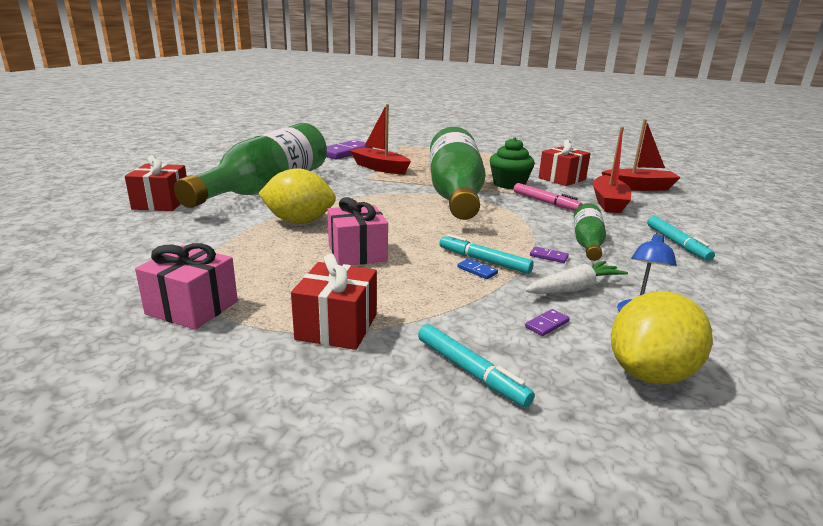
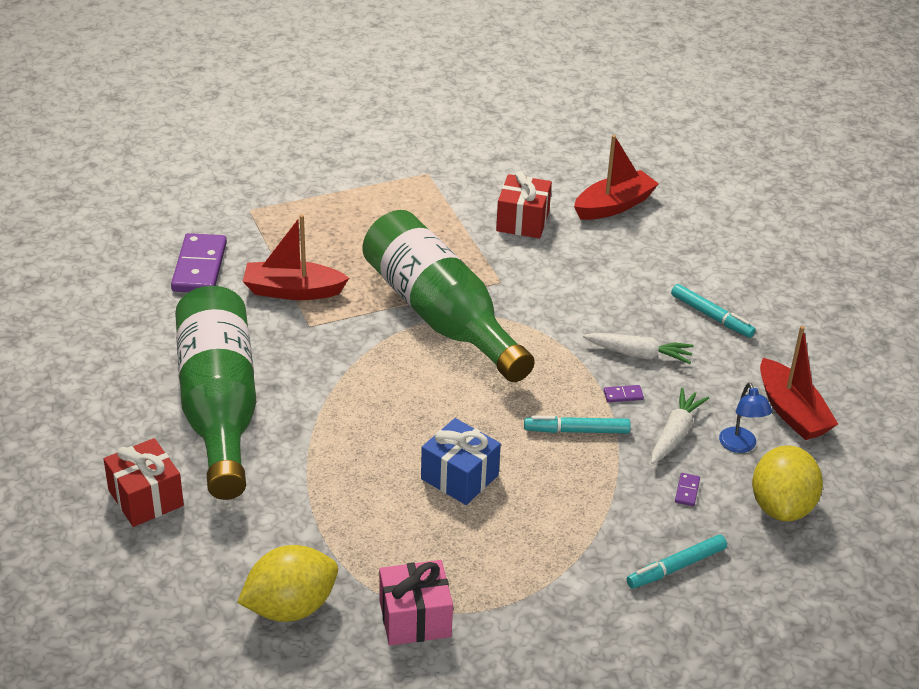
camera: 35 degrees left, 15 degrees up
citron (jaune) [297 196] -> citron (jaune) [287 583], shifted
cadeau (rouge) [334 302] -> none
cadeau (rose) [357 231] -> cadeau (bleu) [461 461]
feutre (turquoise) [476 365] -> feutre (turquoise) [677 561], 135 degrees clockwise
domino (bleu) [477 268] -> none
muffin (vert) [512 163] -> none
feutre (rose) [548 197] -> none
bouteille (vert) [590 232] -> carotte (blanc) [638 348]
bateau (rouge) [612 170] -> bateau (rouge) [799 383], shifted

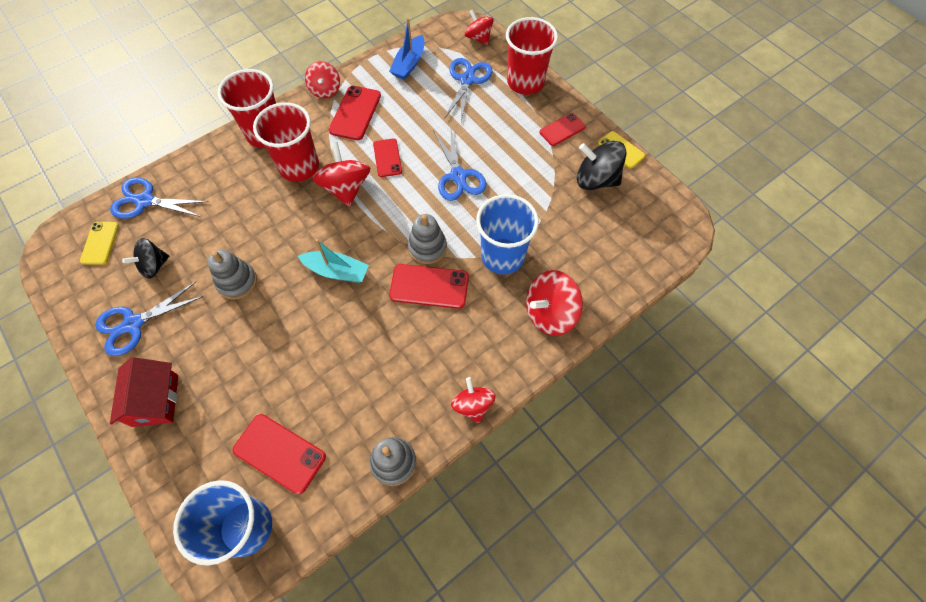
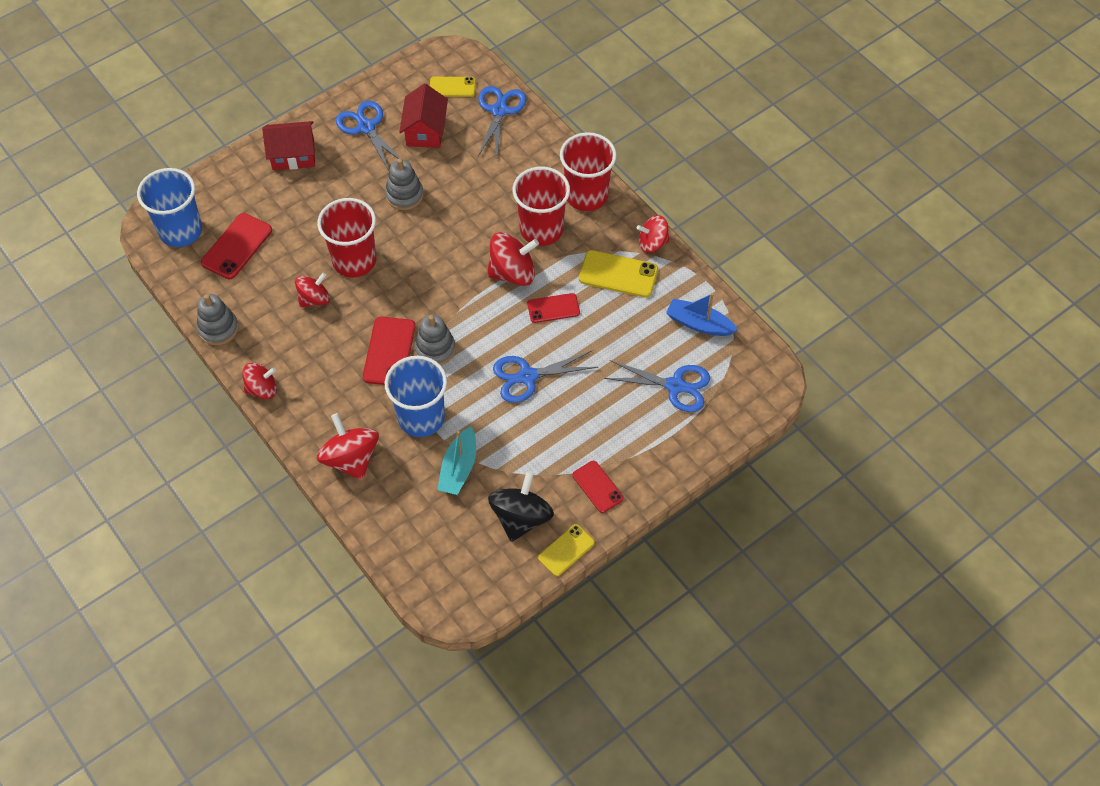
camera: 90 degrees right, 5 degrees down
toupie (noir) [145 258] -> maison (rouge) [423 116]
bateau (turquoise) [333 261] -> bateau (turquoise) [456 461], shifted
téléphone (rouge) [355 113] -> téléphone (jaune) [618 274]
toupie (rouge) [479 27] -> toupie (rouge) [312 290], shifted
gobelet (rouge) [532 56] -> gobelet (rouge) [346 237], shifted

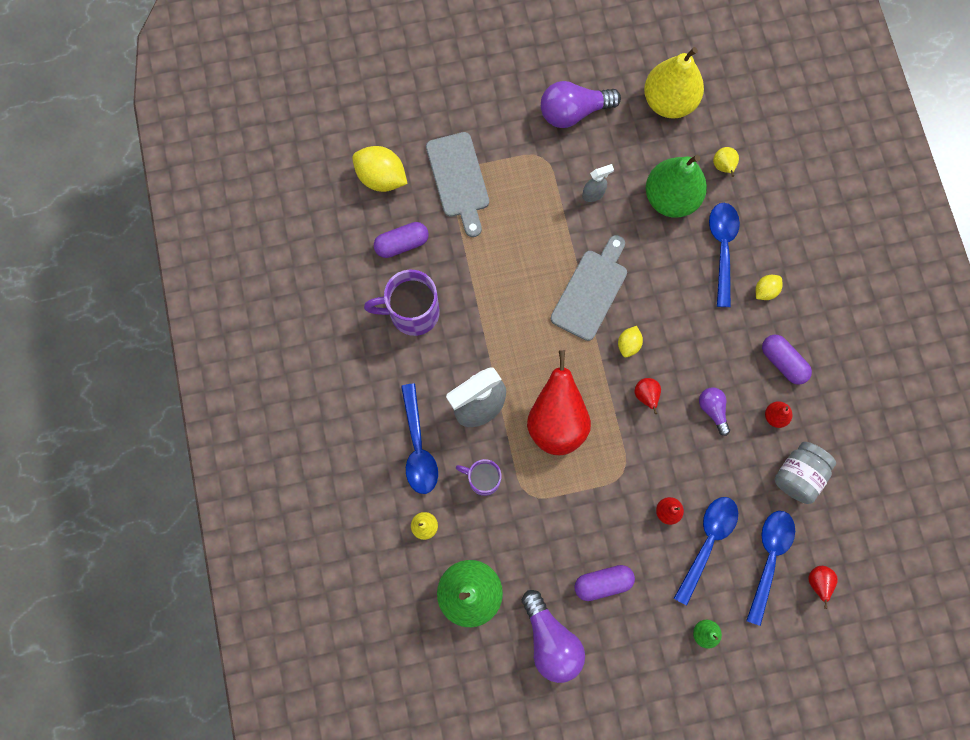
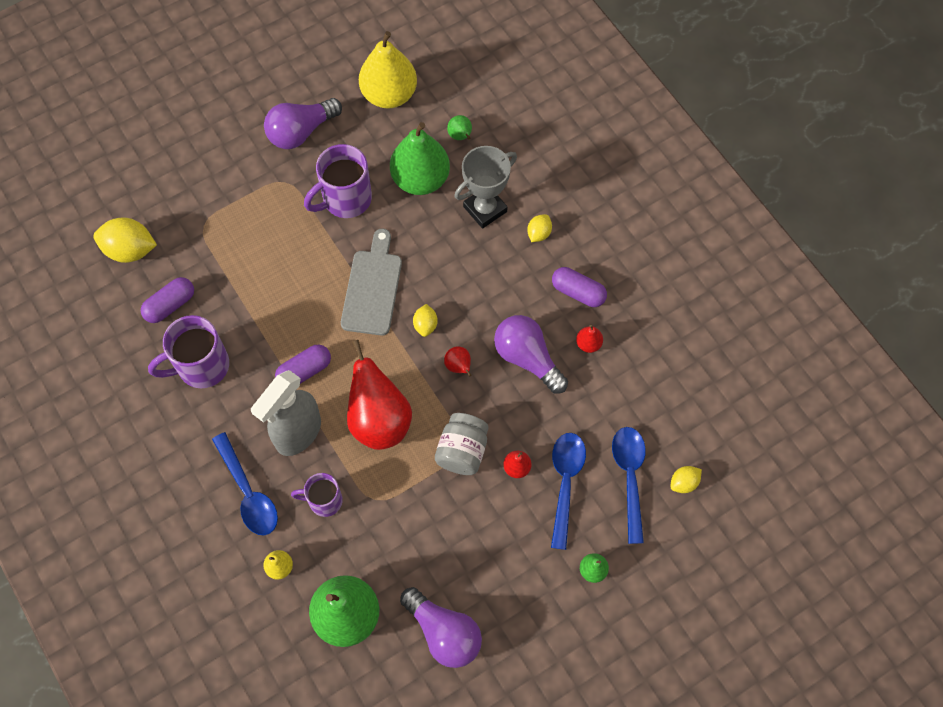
camera: 20 degrees left, 10 degrees down
planche à découper (gris) [457 184] -> none
gélule (violet) [604 583] -> gélule (violet) [303 364], shifted
vaporisateur (gris) [598 183] -> tasse (violet) [338 181]
ampoule (violet) [714 412] -> ampoule (violet) [531 354], x1.79
cuillère (bleu) [724 255] -> trophée (gris) [485 187]
poire (jaune) [726 162] -> poire (vert) [459 127]
bocal (gris) [805 473] -> bocal (gris) [462 444], shifted
poire (rouge) [823 587] -> citron (jaune) [686 479]

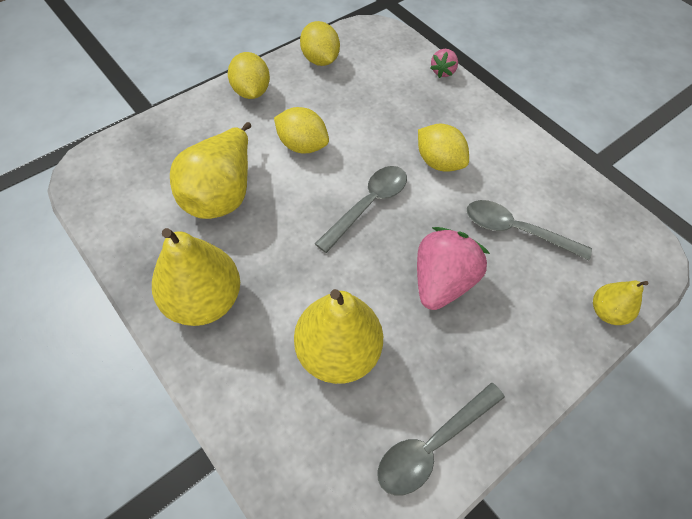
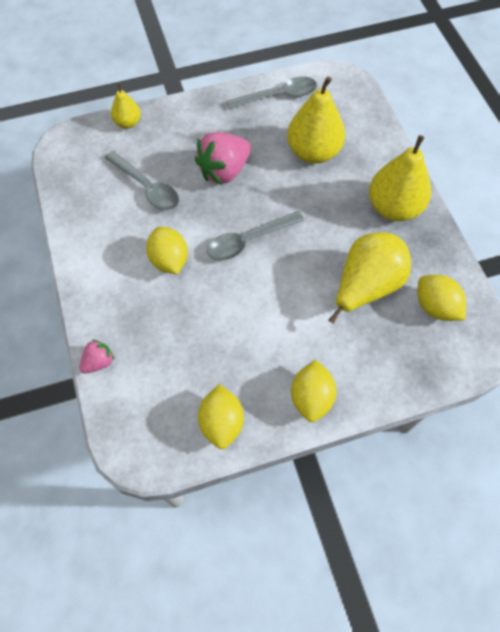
camera: 155 degrees left, 5 degrees up
citron (jaune) [301 130] -> citron (jaune) [442 298], shifted

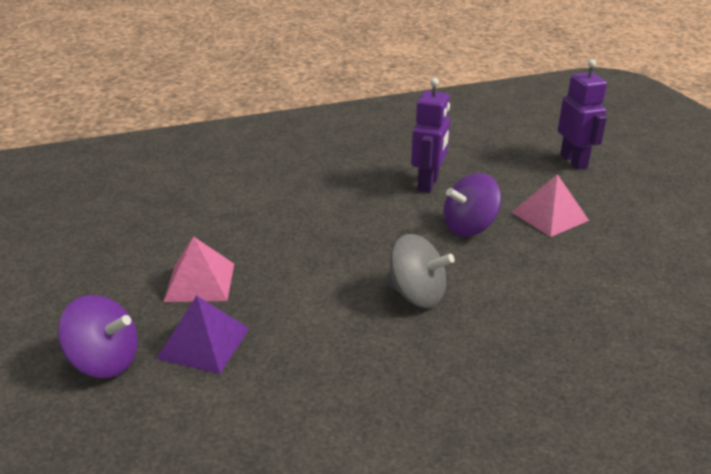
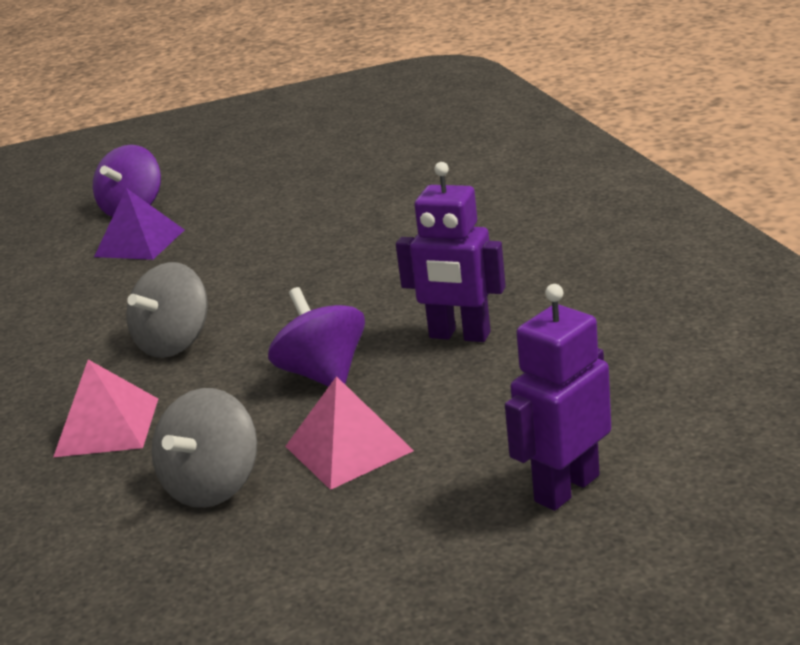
camera: 95 degrees right, 5 degrees down
pyramide (rose) [199 269] -> pyramide (rose) [105 408], shifted
robot (violet) [582 114] -> robot (violet) [558 397], 150 degrees clockwise
none -> toupie (gris) [204 448]

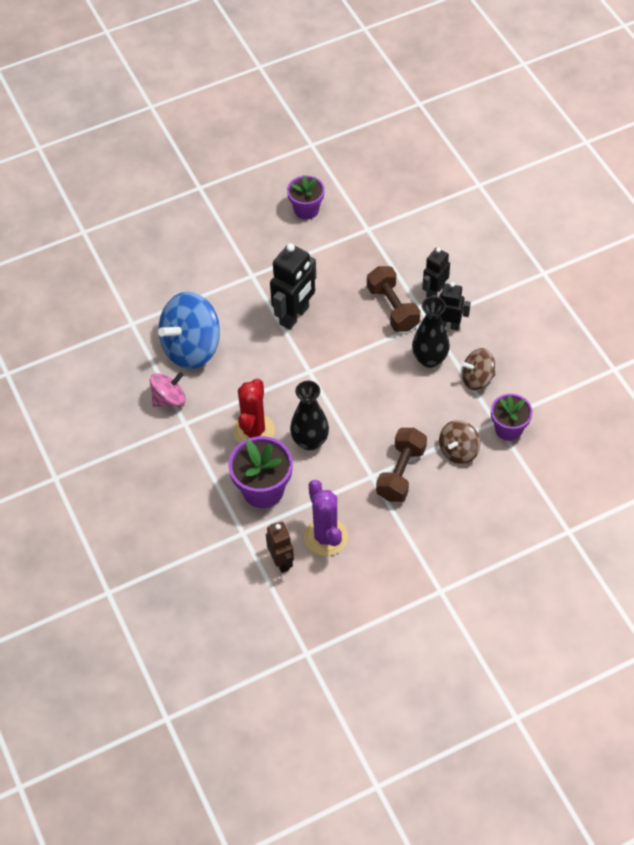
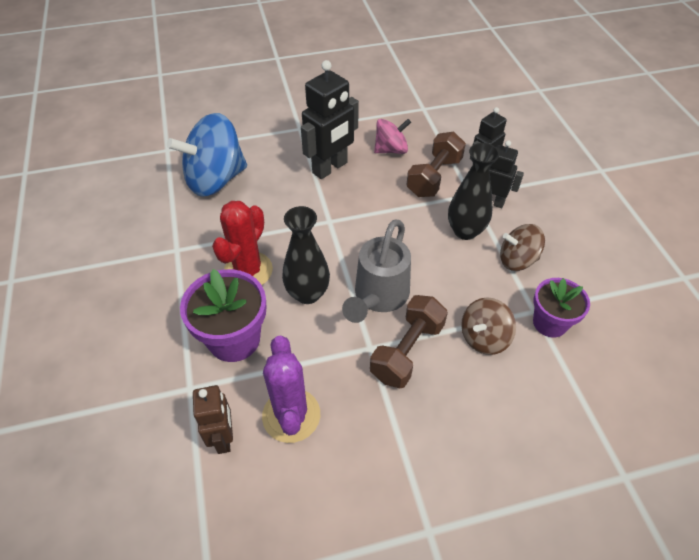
camera: 10 degrees right, 5 degrees down
toupie (rose) [168 389] -> toupie (rose) [392 136], shifted
pot de fleurs (violet) [306 197] -> none
haltère (marron) [393 299] -> haltère (marron) [436 164], 45 degrees clockwise
none -> arrosoir (gris) [376 271]

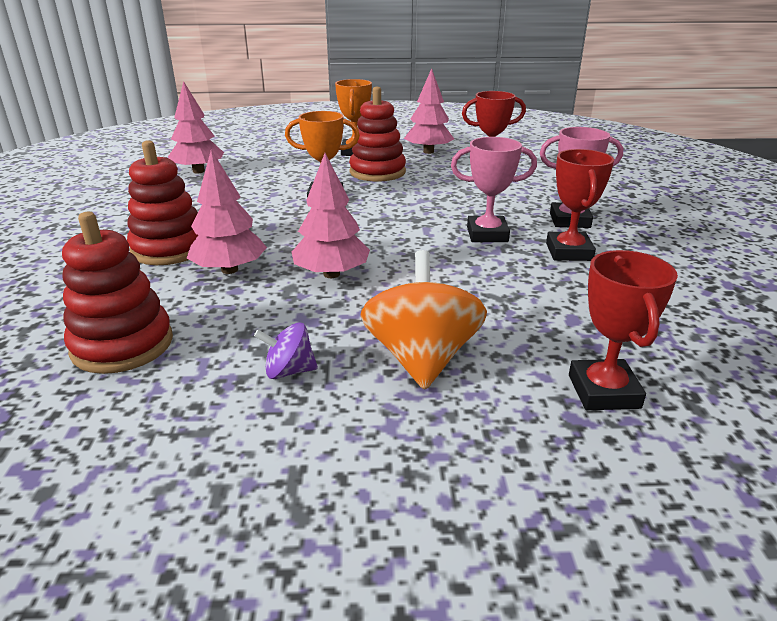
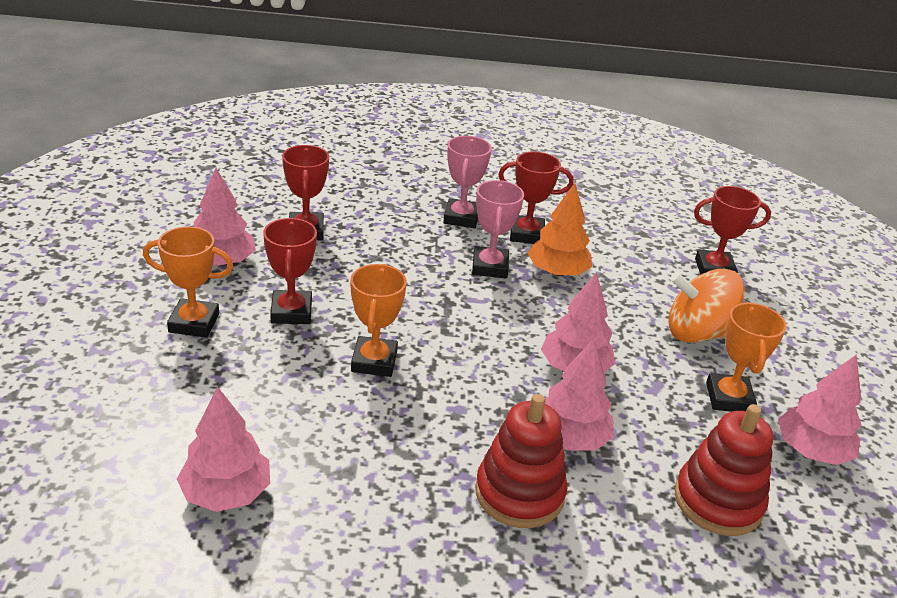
camera: 90 degrees left, 5 degrees up
toupie (violet) [286 350] -> trophée (orange) [746 357]
jouet à empiler (rouge) [377 134] -> trophée (rouge) [290 271]
none -> arbre (orange) [560 230]
none -> arbre (rose) [820 409]

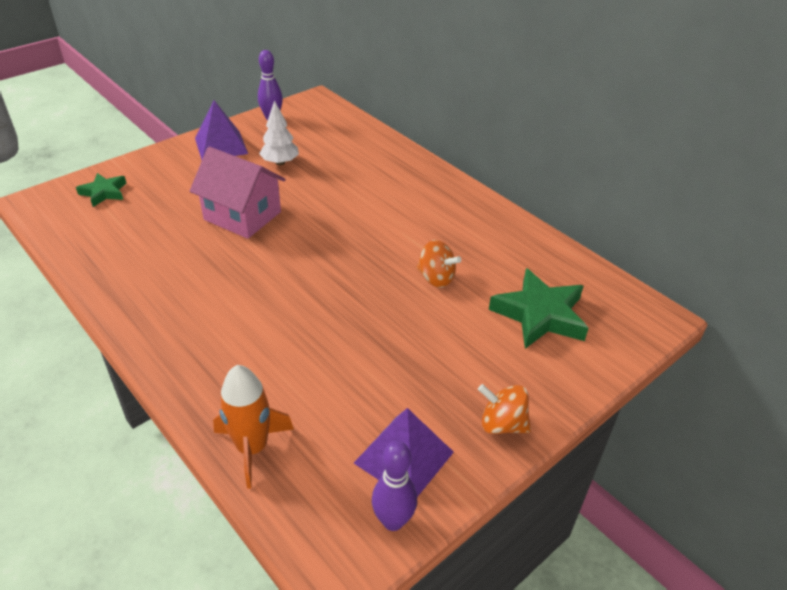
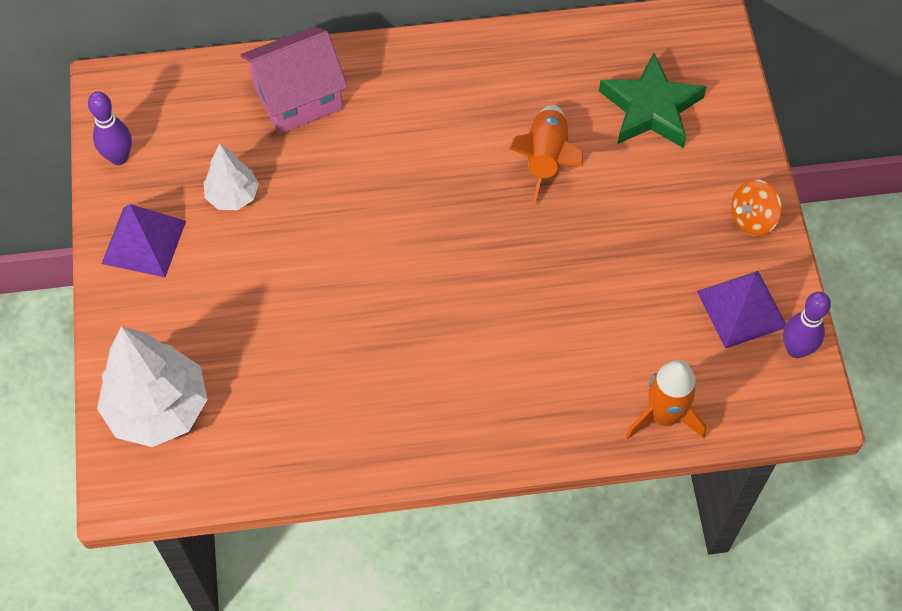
camera: 55 degrees left, 20 degrees up
étoile (vert) [101 190] -> arbre (blanc) [152 386]
maison (rose) [238 193] -> maison (rose) [294 80], shifted
toupie (orange) [439 264] -> fusée (orange) [546 155]

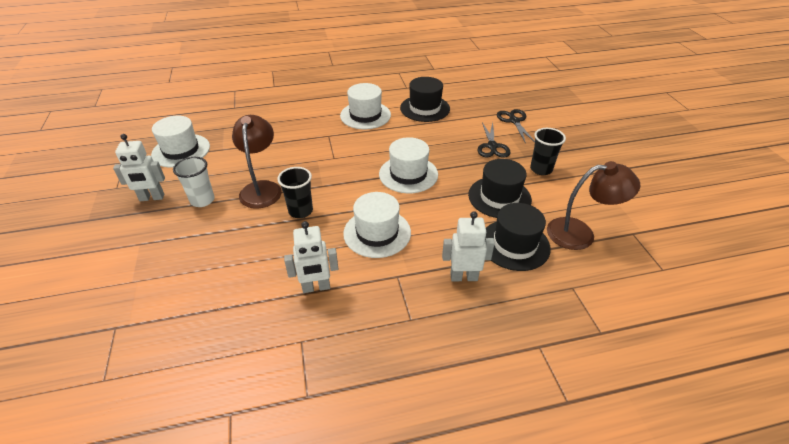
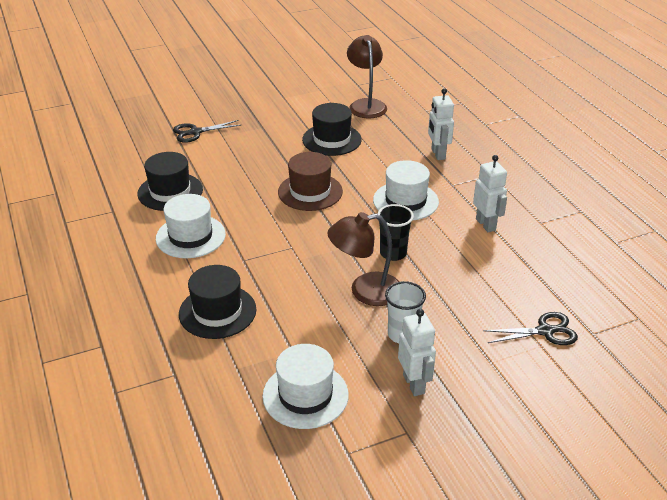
camera: 100 degrees left, 5 degrees down
chapeau (blanc) [408 165] -> chapeau (marron) [310 181]
ciseaux (noir) [493 140] -> ciseaux (noir) [530 328], shifted
chapeau (noir) [518 237] -> chapeau (noir) [217 302], shifted
gobelet (noir) [548 151] -> none

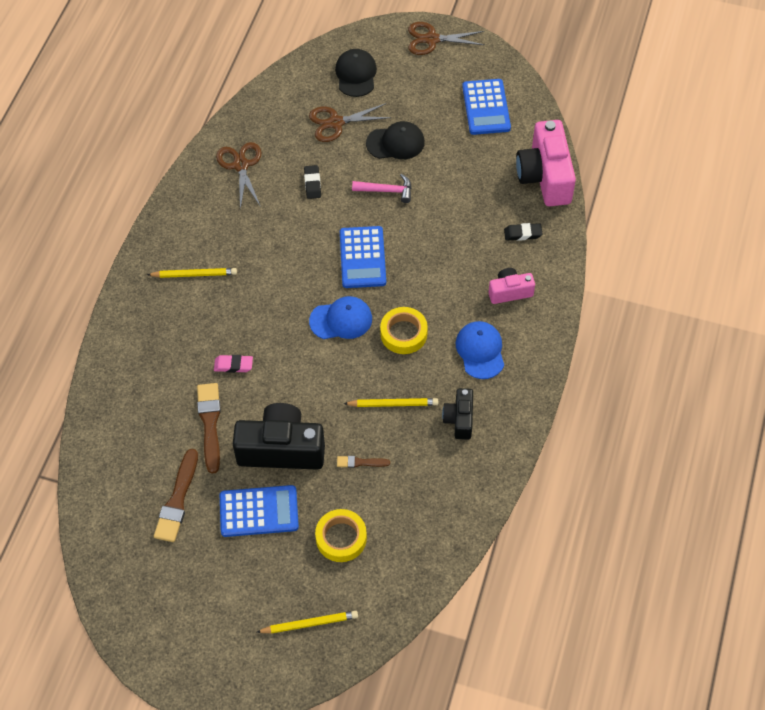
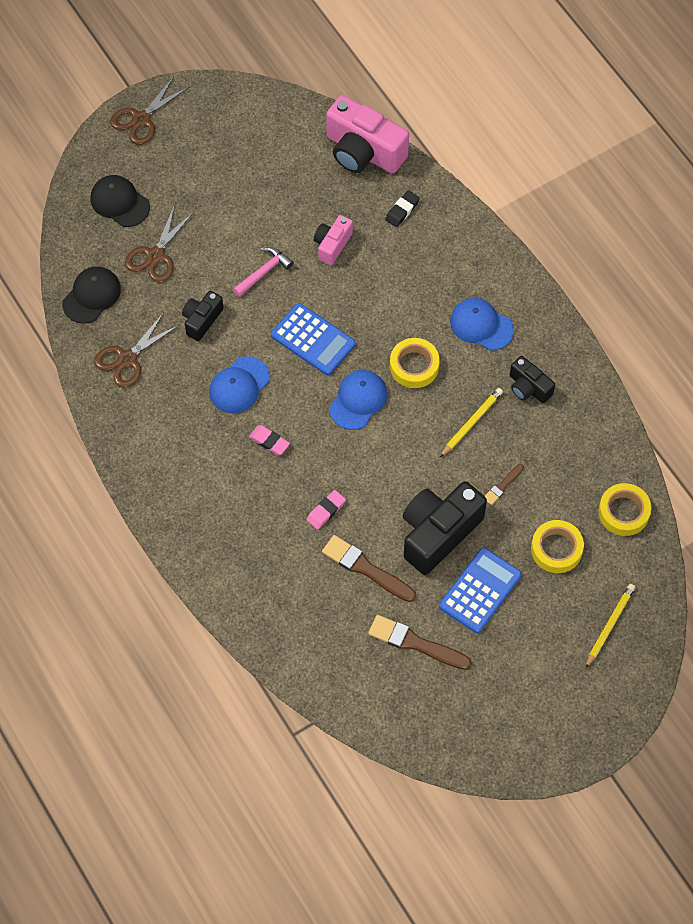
camera: 50 degrees left, 5 degrees up
crayon (jaune) [192 273] -> none
pinceau (marron) [176 495] -> pinceau (marron) [419 642], 150 degrees clockwise
ciseaux (marron) [239 175] -> ciseaux (marron) [136 350], 75 degrees counterclockwise
gomme (noir) [312 182] -> appareil photo (noir) [202 316]
casquette (noir) [395 140] -> casquette (noir) [91 295], shifted
calculatrice (bleu) [486 107] -> none
appareil photo (rose) [512 286] -> appareil photo (rose) [333 240], shifted
none -> casquette (bleu) [239 384]
none -> gomme (rose) [269 440]
none -> ruban adhésif (jaune) [625 509]

